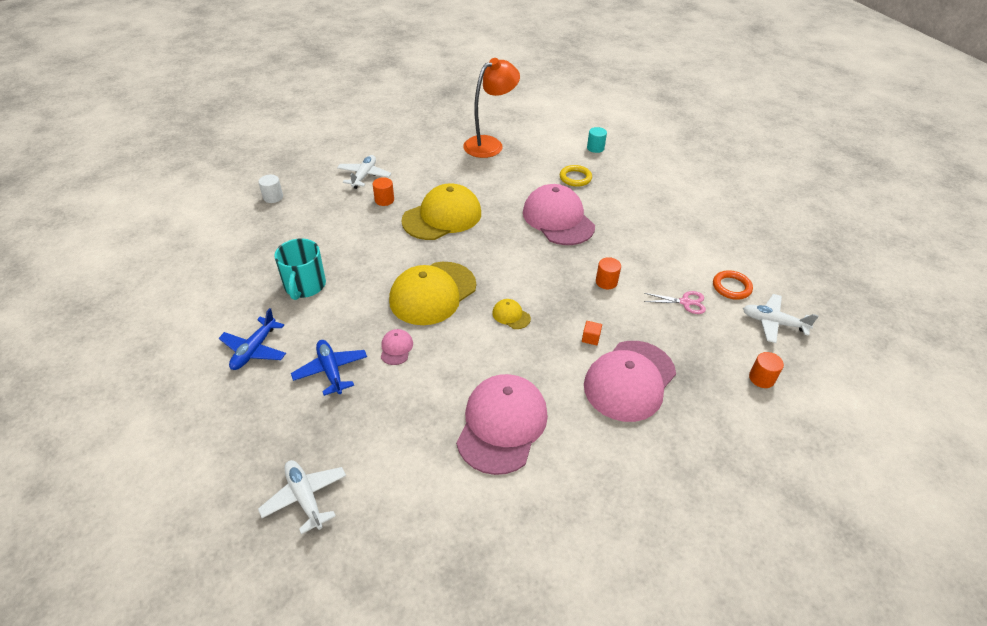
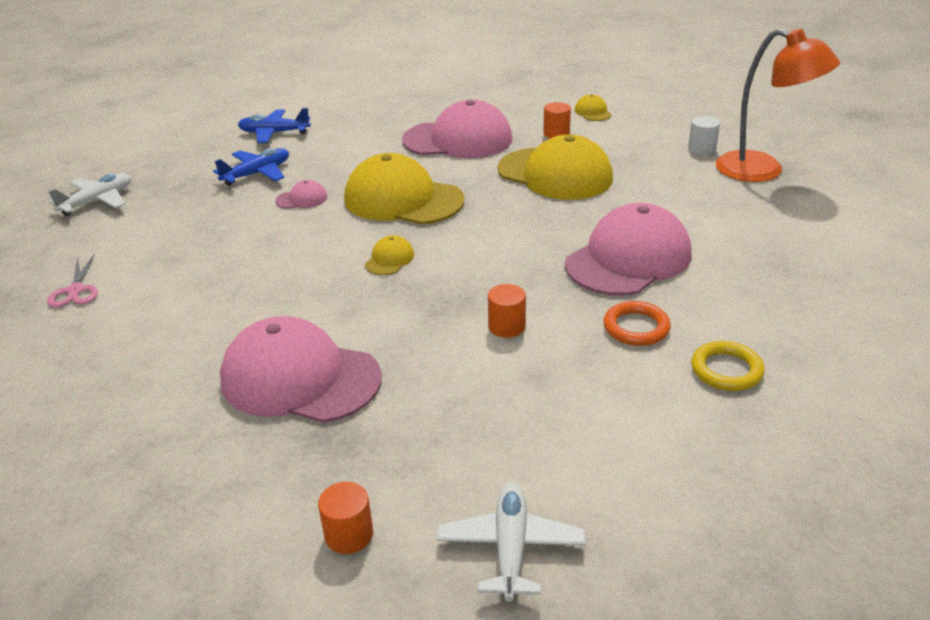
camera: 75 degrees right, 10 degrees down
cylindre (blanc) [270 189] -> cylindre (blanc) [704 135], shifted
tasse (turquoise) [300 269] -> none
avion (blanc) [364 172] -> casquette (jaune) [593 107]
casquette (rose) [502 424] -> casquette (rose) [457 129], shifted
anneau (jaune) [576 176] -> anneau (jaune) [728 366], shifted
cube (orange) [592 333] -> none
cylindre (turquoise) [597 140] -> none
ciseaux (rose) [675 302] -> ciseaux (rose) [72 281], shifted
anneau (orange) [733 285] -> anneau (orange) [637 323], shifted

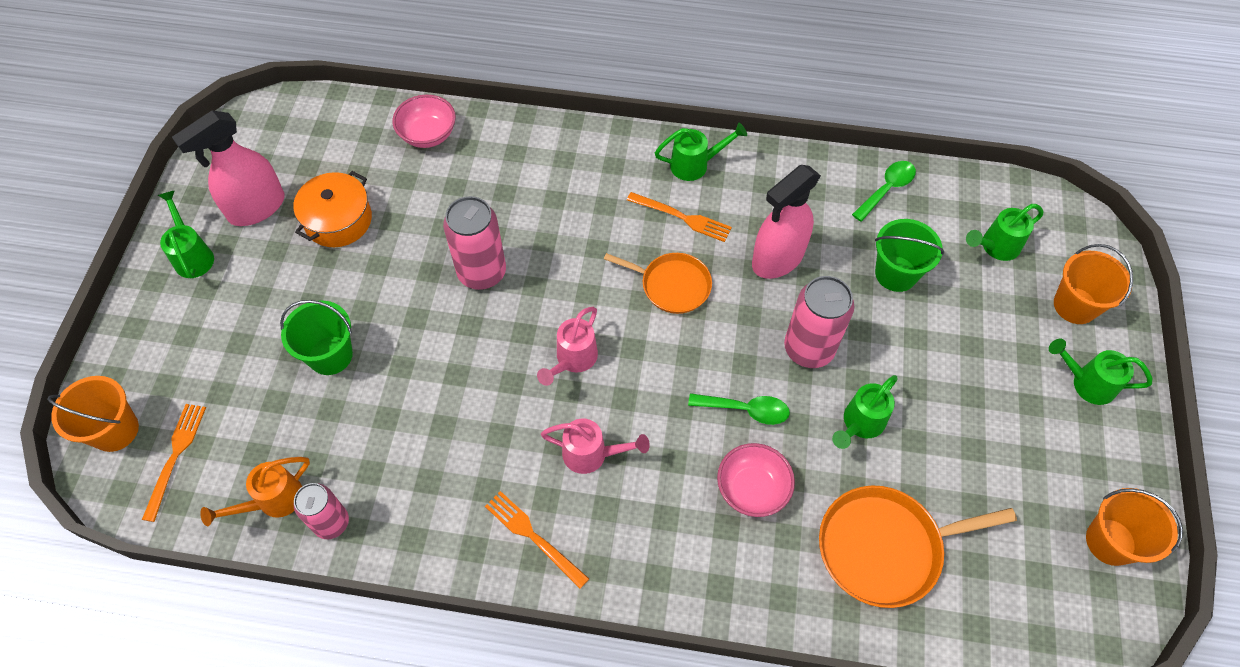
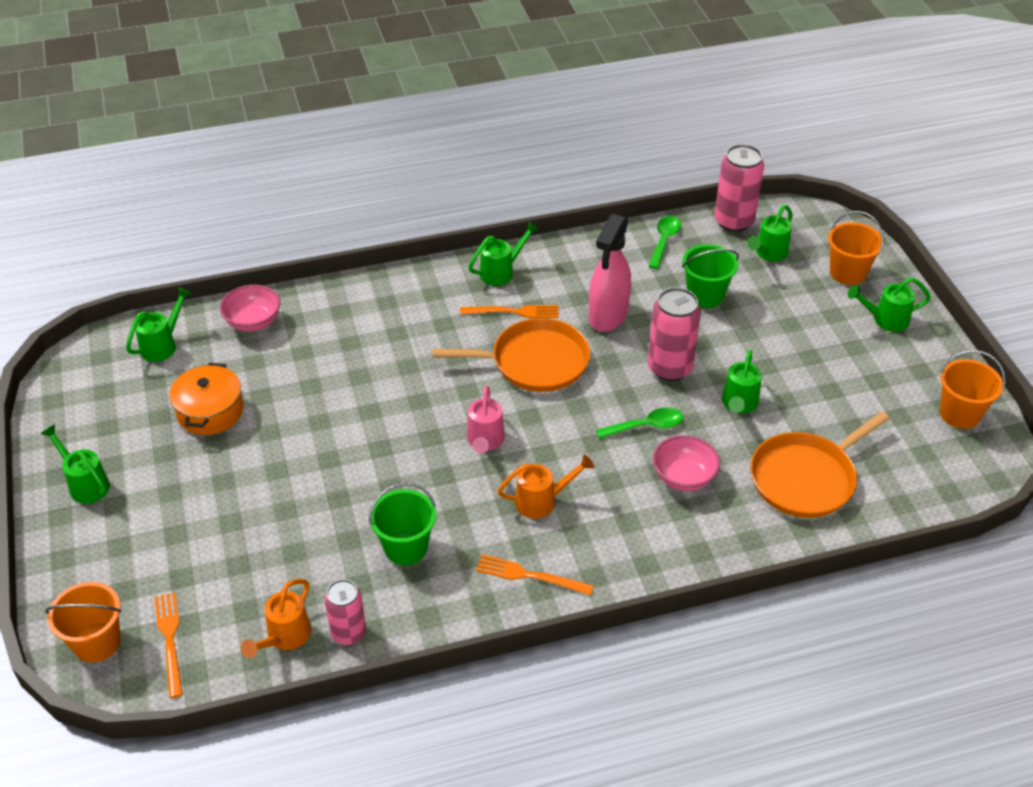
camera: 25 degrees left, 15 degrees down
vaporisateur (rose) [228 168] -> none
seau (vert) [316 337] -> seau (vert) [402 523], shifted
canette (rose) [474 243] -> canette (rose) [739 188], shifted
arrosoir (rose) [595 446] -> arrosoir (orange) [546 486]
poêle (orange) [658 283] -> poêle (orange) [511 355], x1.54
none -> arrosoir (vert) [159 324]

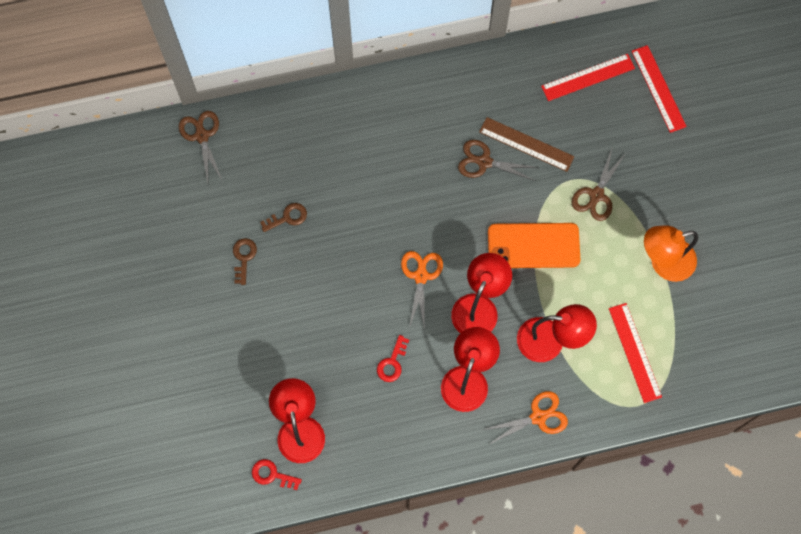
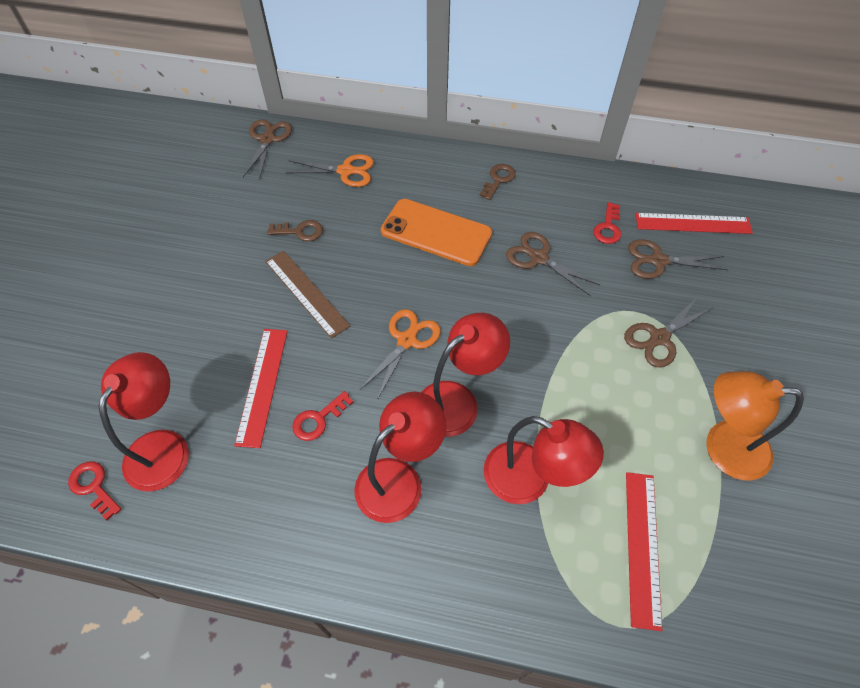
camera: 25 degrees right, 15 degrees down
clé (marron) [245 261] -> clé (marron) [497 182], shifted
règle (marron) [527 144] -> règle (marron) [307 295], shifted
ciseaux (orange) [525 418] -> ciseaux (orange) [330 170], shifted
téléphone (orange) [534 245] -> téléphone (orange) [436 232], shifted
règle (rouge) [659 89] -> règle (rouge) [261 388], shifted
none -> clé (rouge) [607 223]
none -> ciseaux (marron) [678 259]

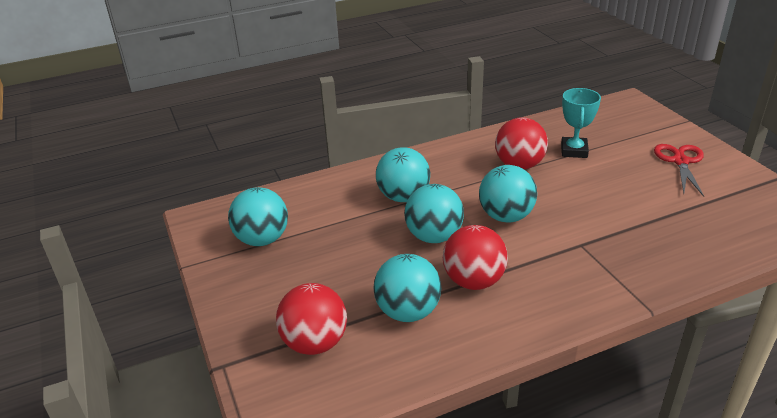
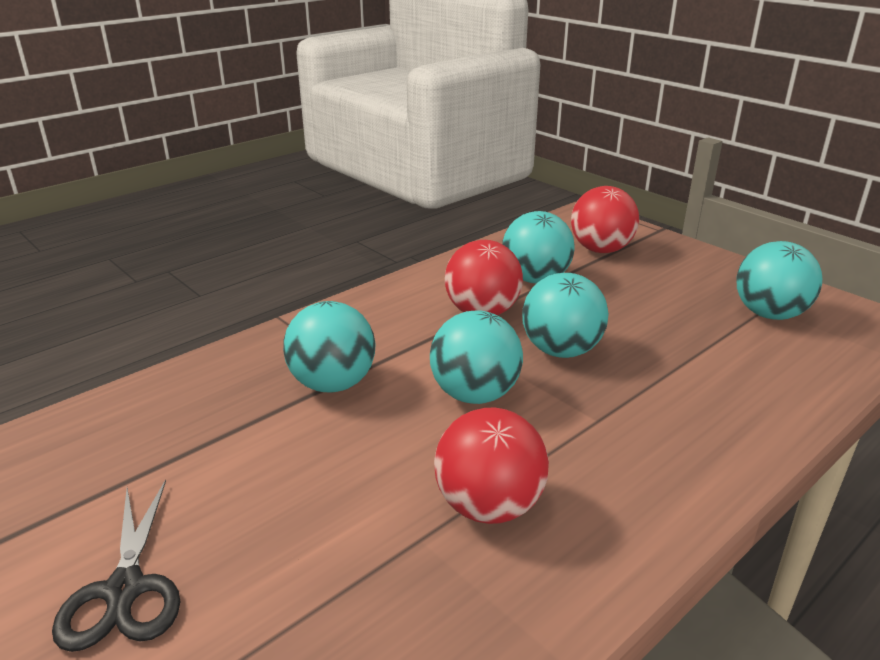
camera: 160 degrees right, 5 degrees down
balle (turquoise) [403 174] -> balle (turquoise) [329 346], shifted
trophée (turquoise) [581 123] -> none
ciseaux (rouge) [679 170] -> ciseaux (noir) [116 565]

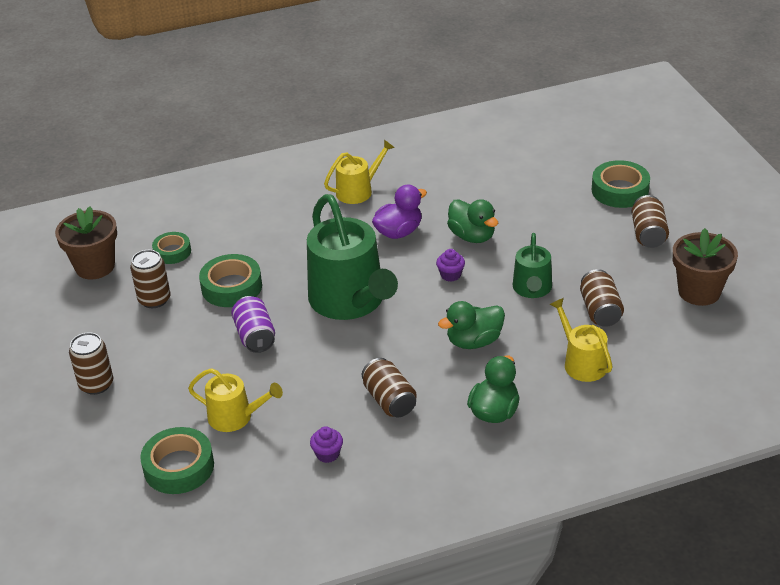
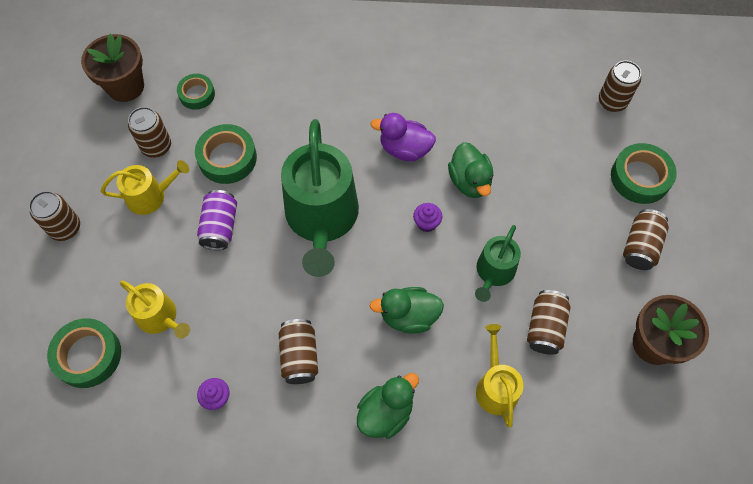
camera: 20 degrees right, 25 degrees up
arrosoir (jaune) [359 172] -> arrosoir (jaune) [145 187], shifted
canard (violet) [399 212] -> canard (violet) [403 137], 150 degrees counterclockwise
none -> canette (marron) [620 86]

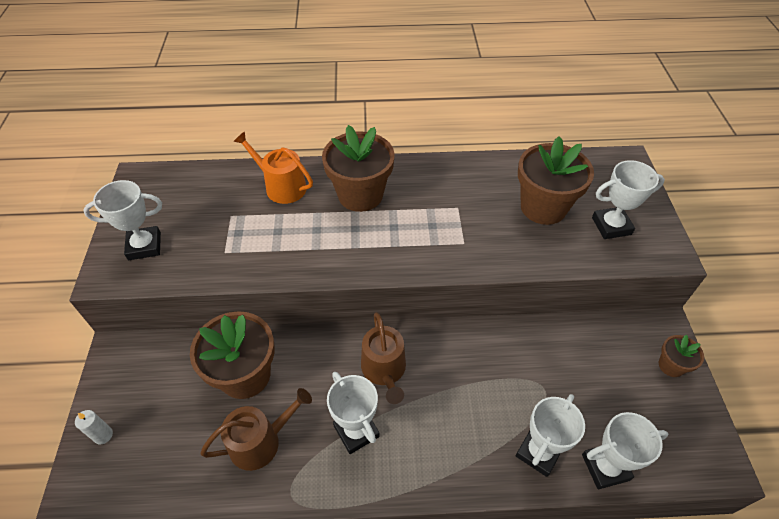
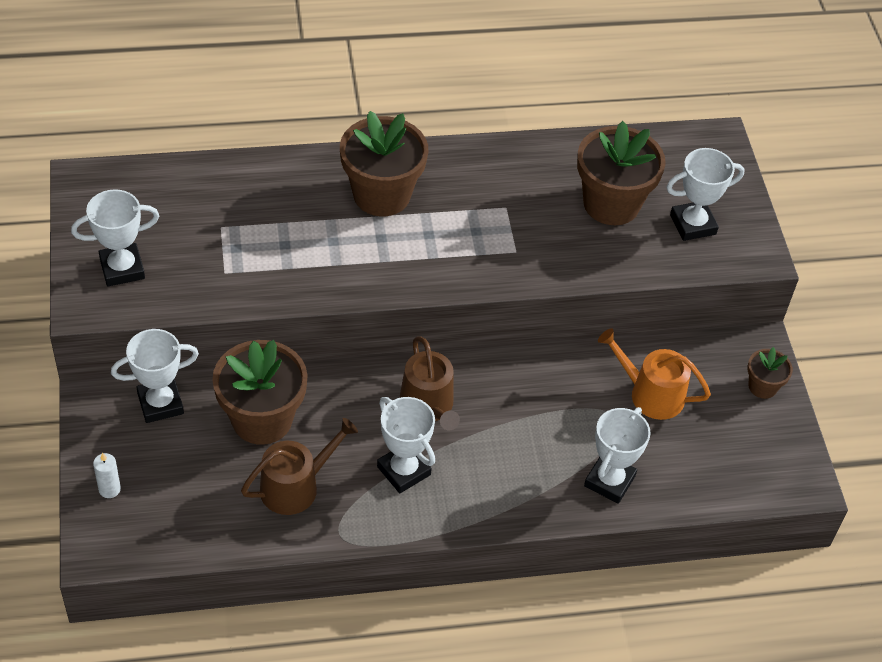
camera: 10 degrees left, 0 degrees up
arrosoir (orange) [273 168] -> arrosoir (orange) [654 374], shifted
trophée (blanc) [625 450] -> trophée (blanc) [155 376], shifted

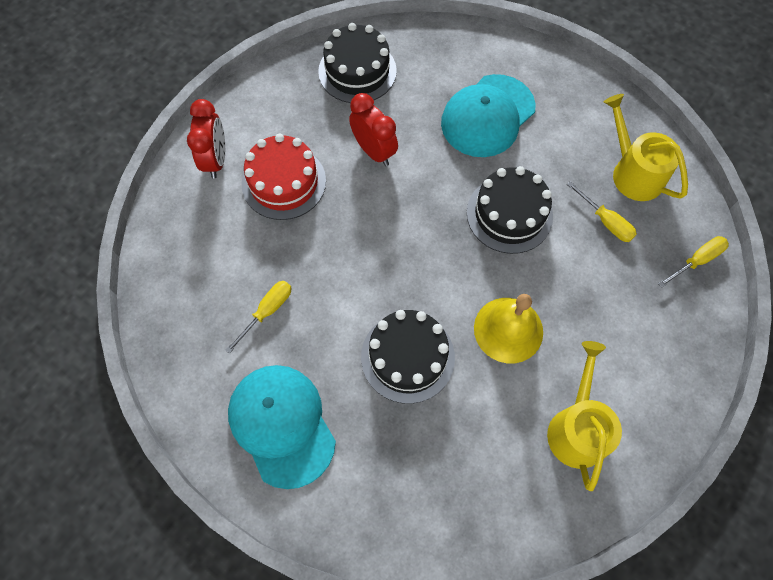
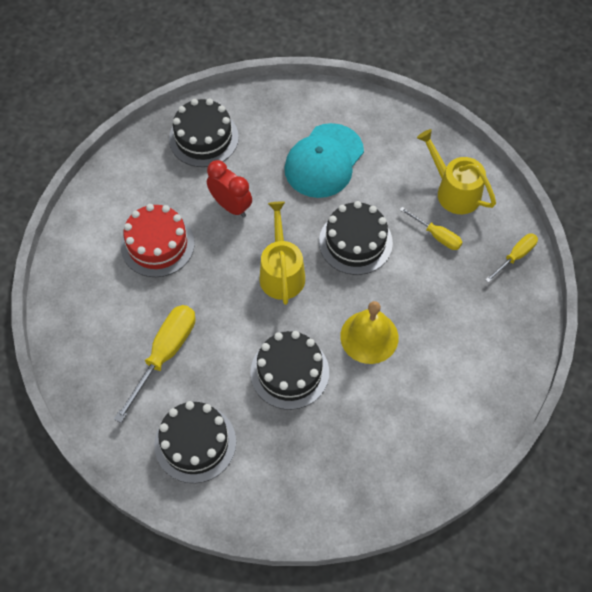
camera: 10 degrees left, 5 degrees down
réveil (rouge) [206 139] -> none
tournevis (jaune) [258 317] -> tournevis (jaune) [154 364], x1.75
casquette (turquoise) [282 427] -> gâteau (noir) [195 442]
arrosoir (jaune) [584 416] -> arrosoir (jaune) [282 253], shifted

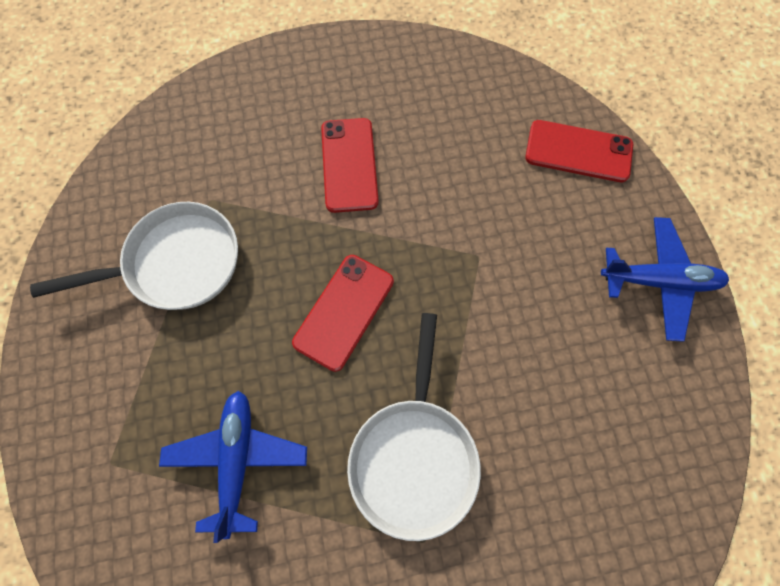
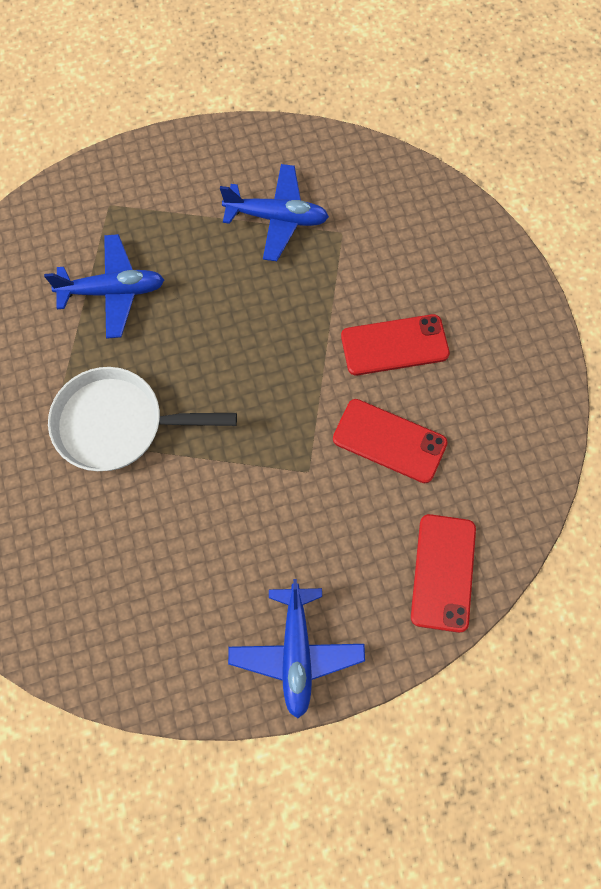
camera: 85 degrees right, 0 degrees up
poêle (blanc) [134 256] -> avion (bleu) [274 212]
téléphone (rouge) [343 313] -> téléphone (rouge) [390 441], shifted

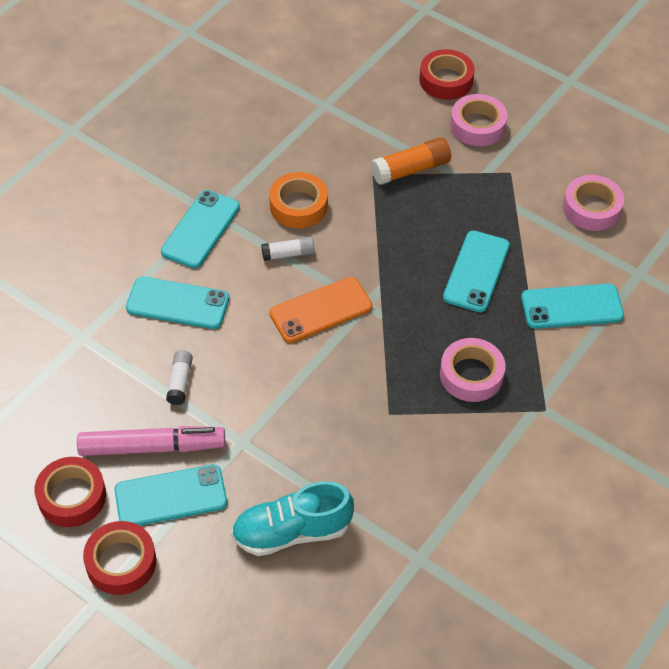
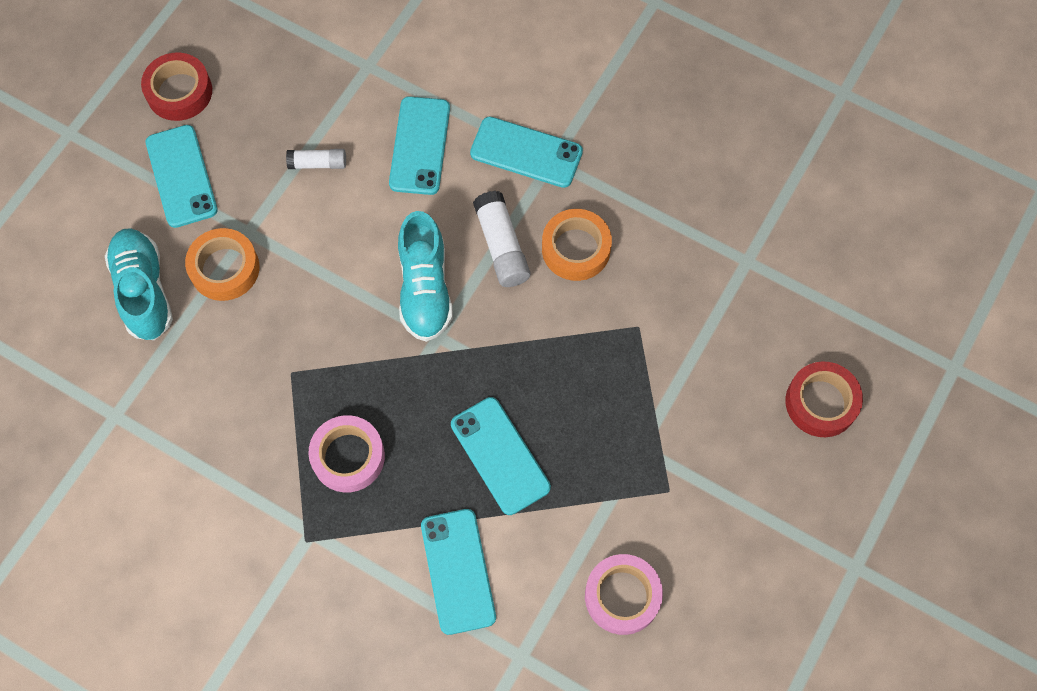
camera: 85 degrees right, 15 degrees up
feutre (rose) [151 441] -> none
ruban adhésif (rouge) [119 558] -> none
bâton de colle (blanc) [287 249] -> bâton de colle (blanc) [501 239], x1.60
téléphone (orange) [321 310] -> chaussure (turquoise) [425 276]
bâton de colle (orange) [411 161] -> none
téléphone (turquoise) [476 271] -> téléphone (turquoise) [501 456], 45 degrees clockwise
ruban adhésif (rose) [479 120] -> none
none -> ruban adhésif (orange) [222 264]

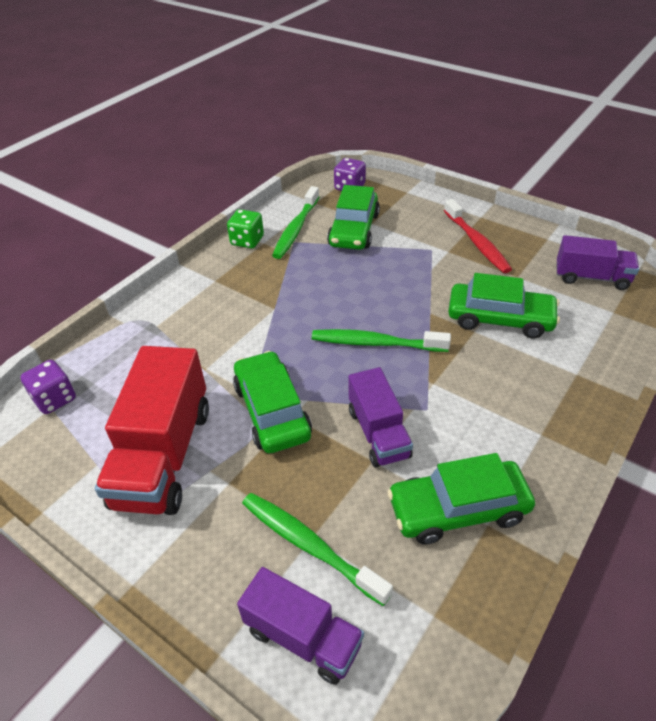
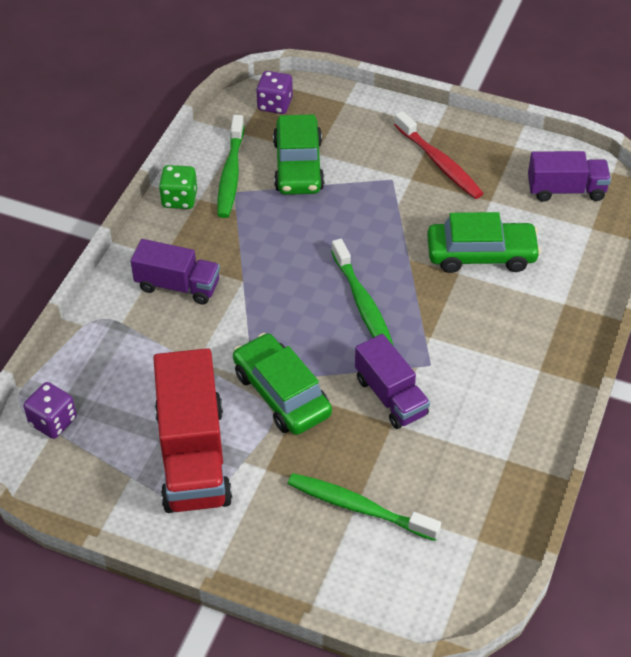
camera: 15 degrees left, 5 degrees up
camion (violet) [300 626] -> camion (violet) [175 272], shifted
brosse à dents (vert) [381 340] -> brosse à dents (vert) [362 292], 105 degrees counterclockwise
voiture (vert) [461 499] -> none

